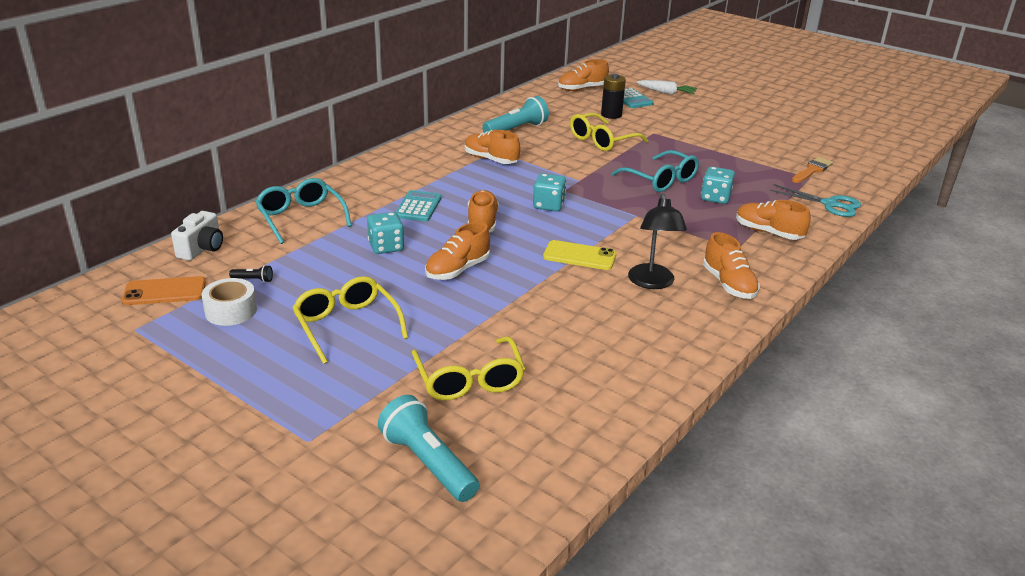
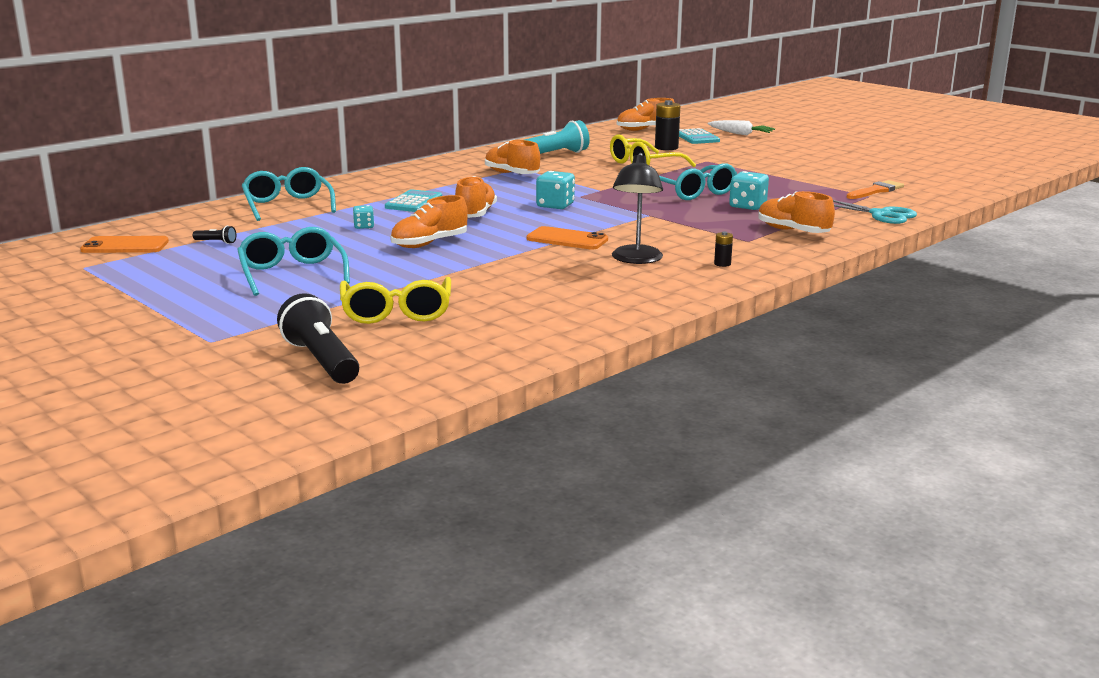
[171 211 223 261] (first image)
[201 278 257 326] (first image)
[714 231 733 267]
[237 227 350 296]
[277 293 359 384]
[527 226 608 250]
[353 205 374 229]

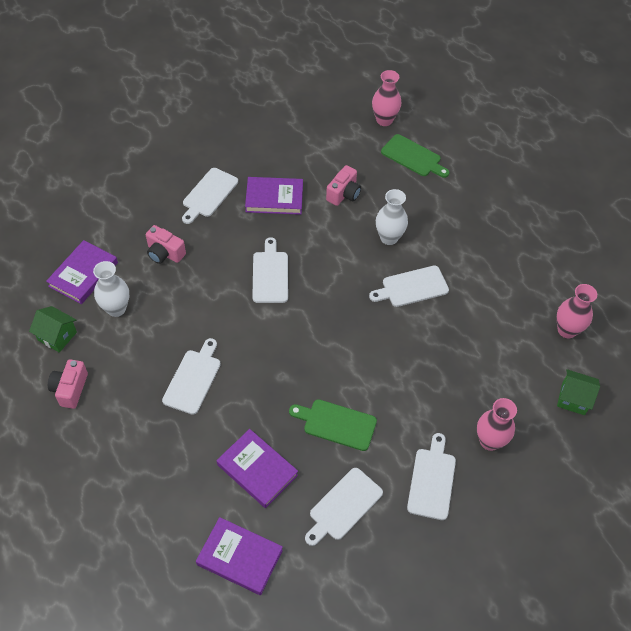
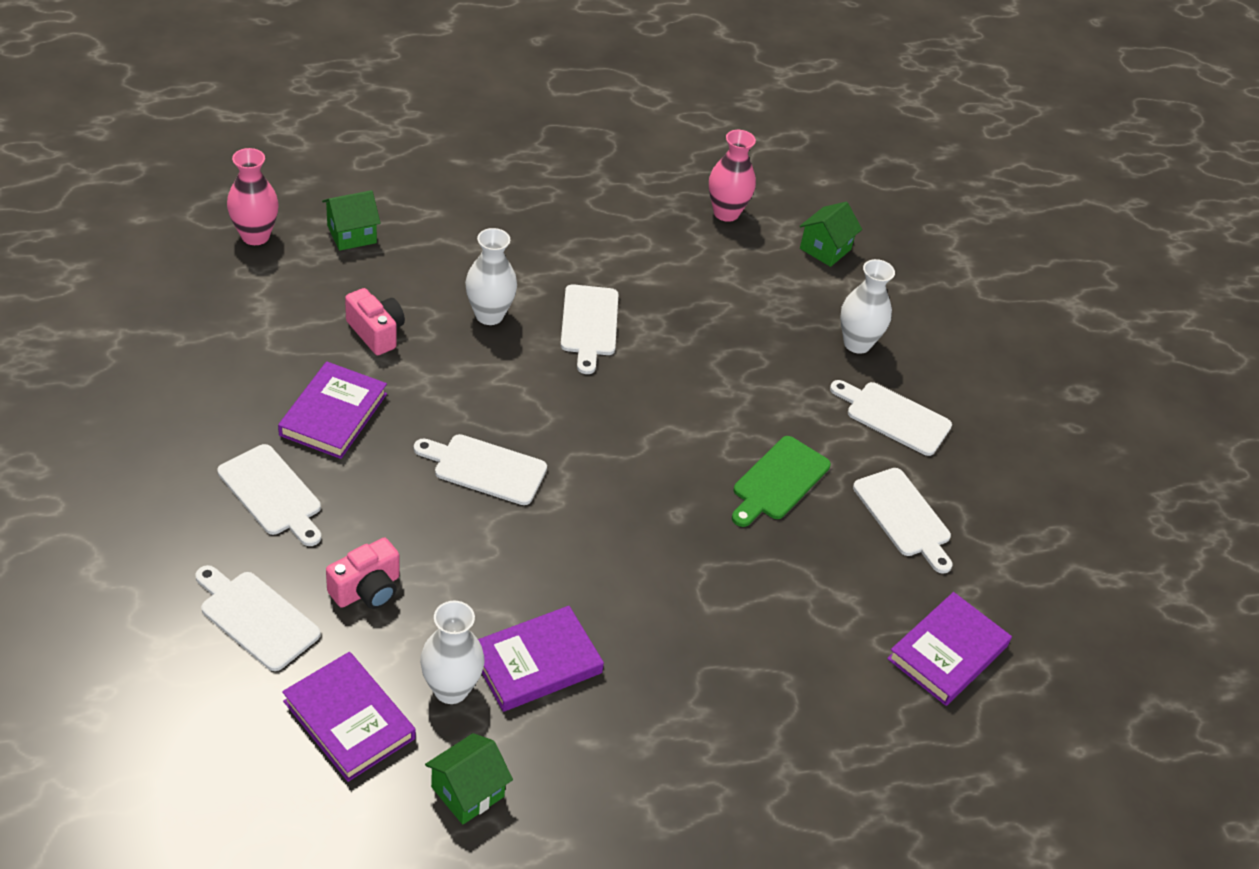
[48 359 88 409] (first image)
[195 565 321 671]
[478 606 604 712]
[322 190 381 251]
[840 259 895 354]

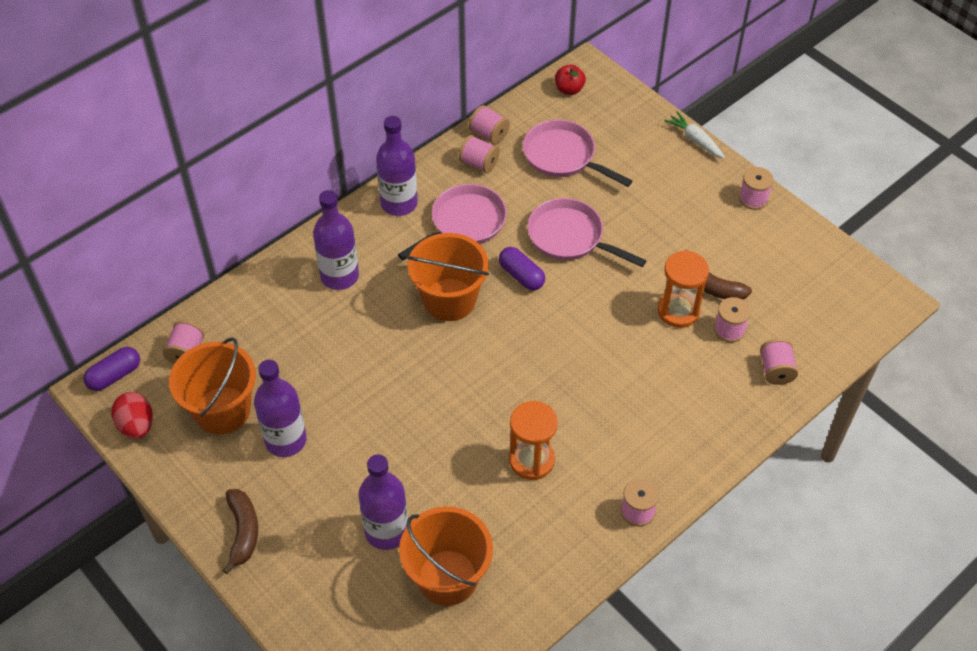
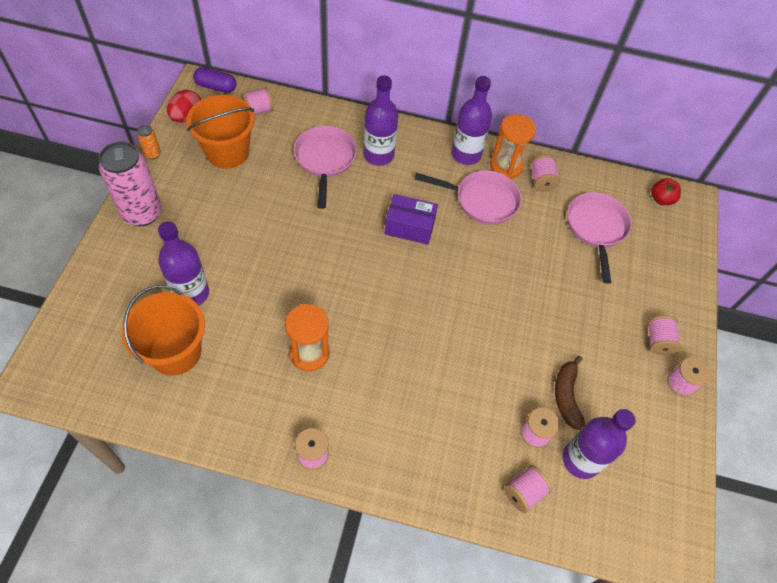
[499 247 545 291] (first image)
[664 111 725 159] (first image)
[137 125 161 160]
[563 409 636 479]
[648 315 681 355]
[294 126 357 209]
[490 114 536 179]
[99 141 162 226]
[385 194 438 245]

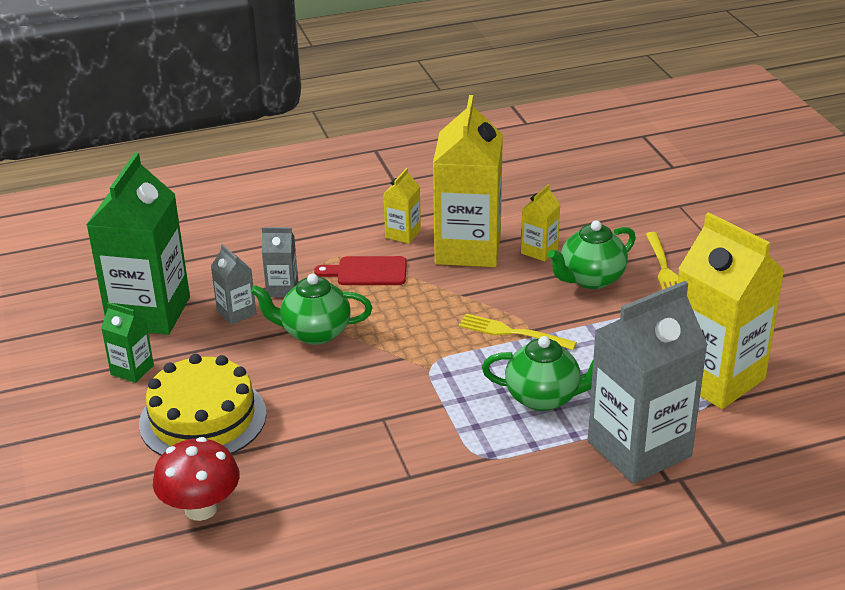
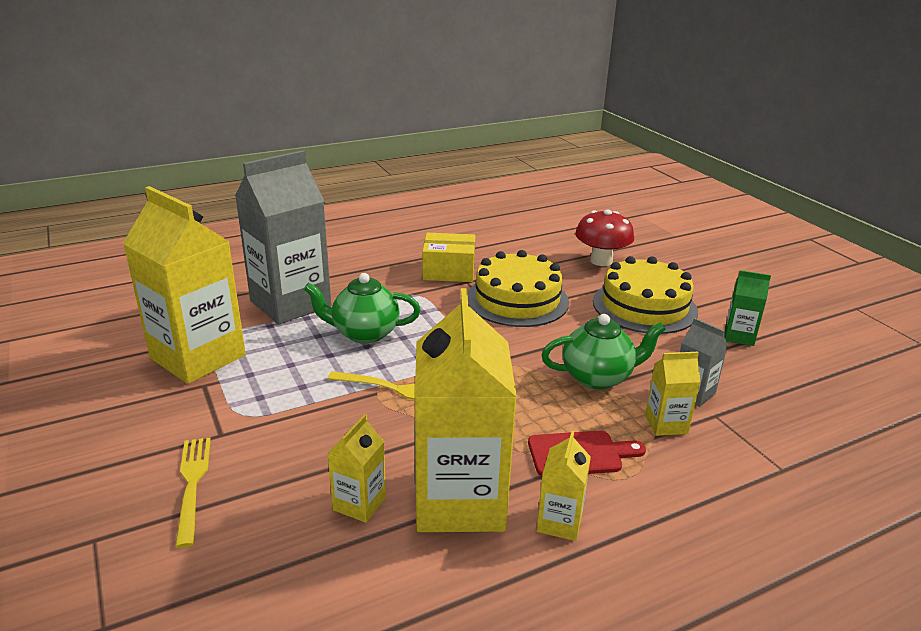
[86 152 190 335] (first image)
[548 220 636 289] (first image)
[422 233 475 282]
[467 250 569 327]
[645 352 701 436]

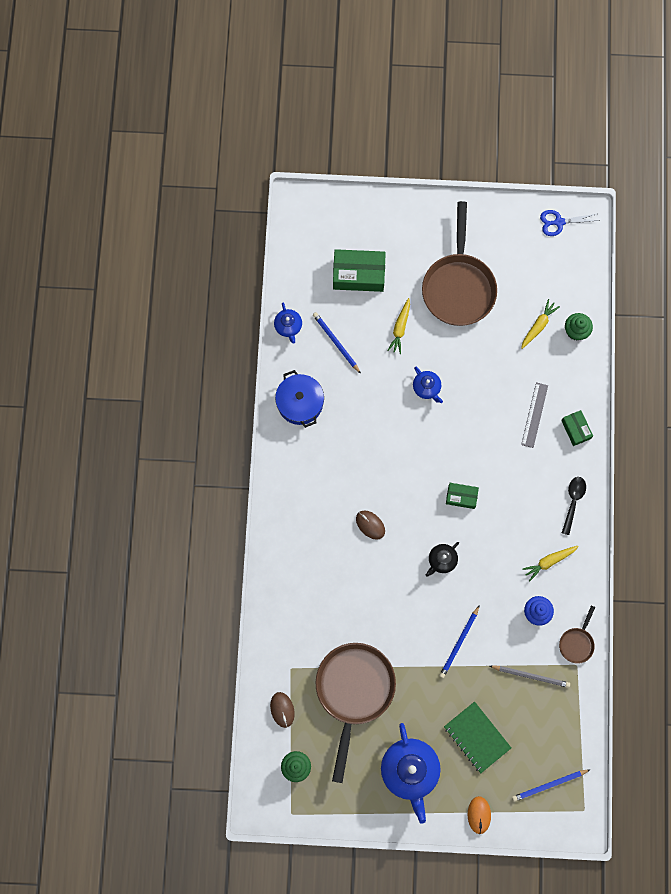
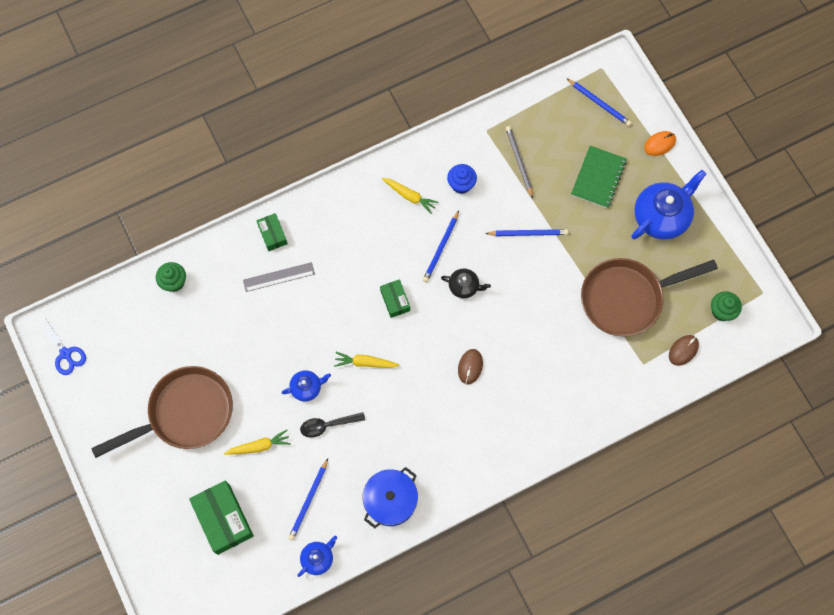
[559 606 595 664] (first image)
[423 211 459 282]
[334 352 400 368]
[300 412 365 438]
[282 370 331 402]
[256 213 288 251]

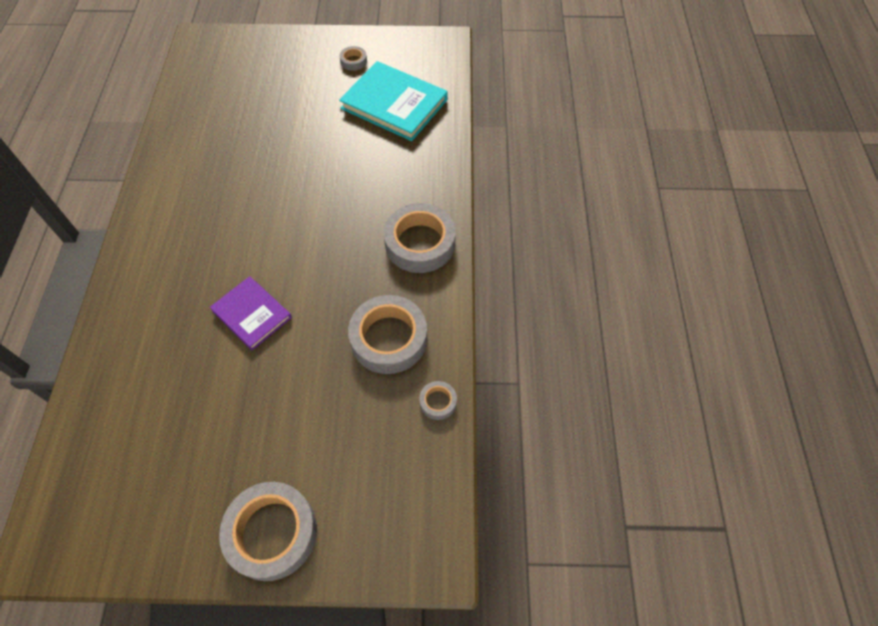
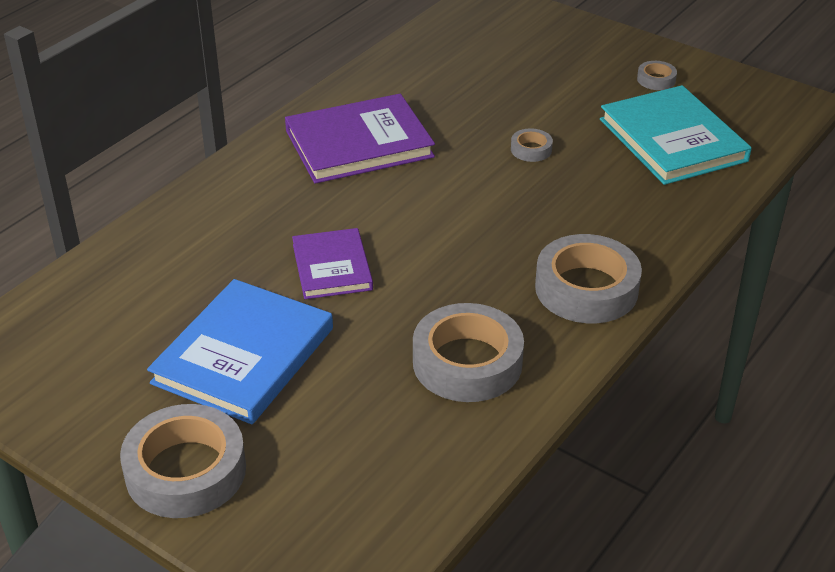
[147 279 333 424]
[285 94 435 184]
[511 128 553 162]

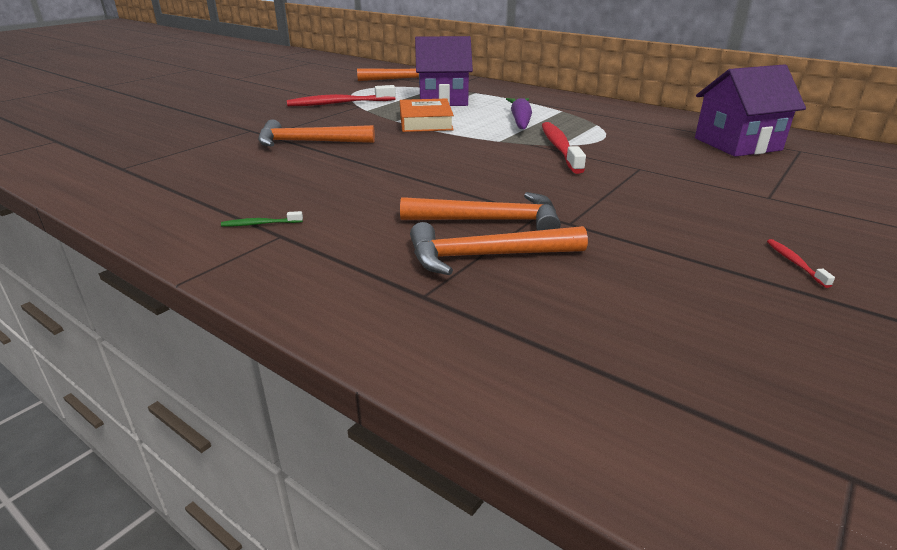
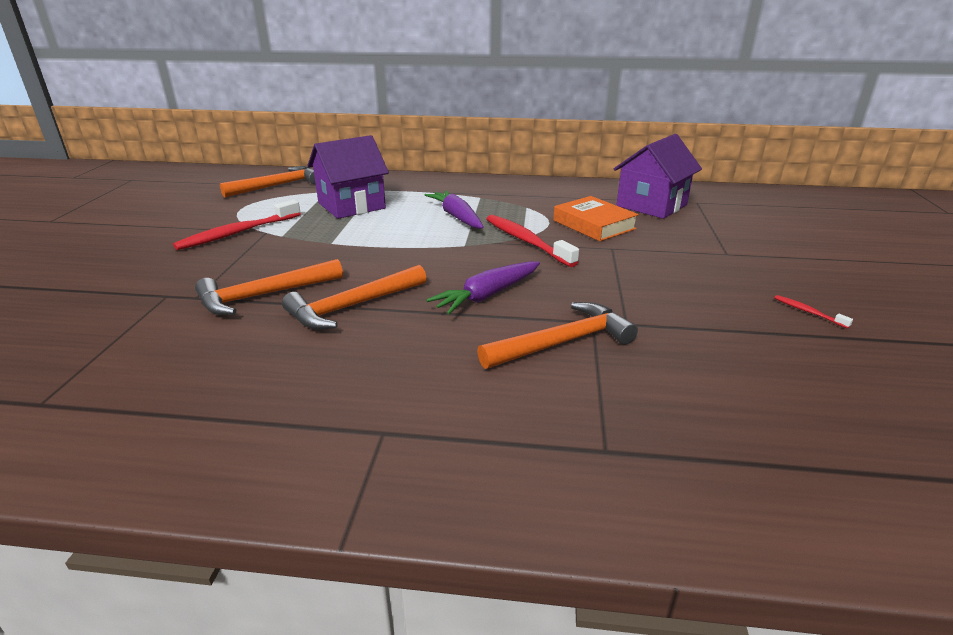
[221 211 303 227] (first image)
[426 261 540 314]
[553 196 639 241]
[282 265 427 330]

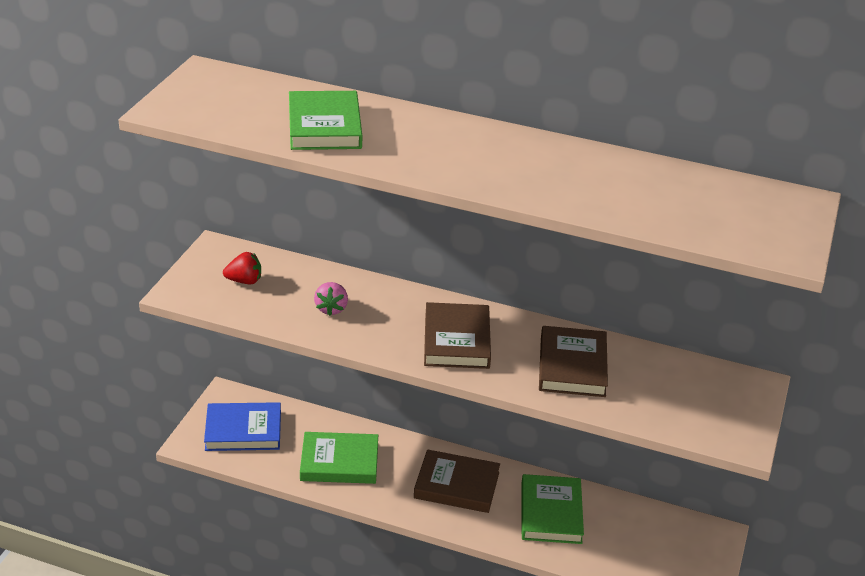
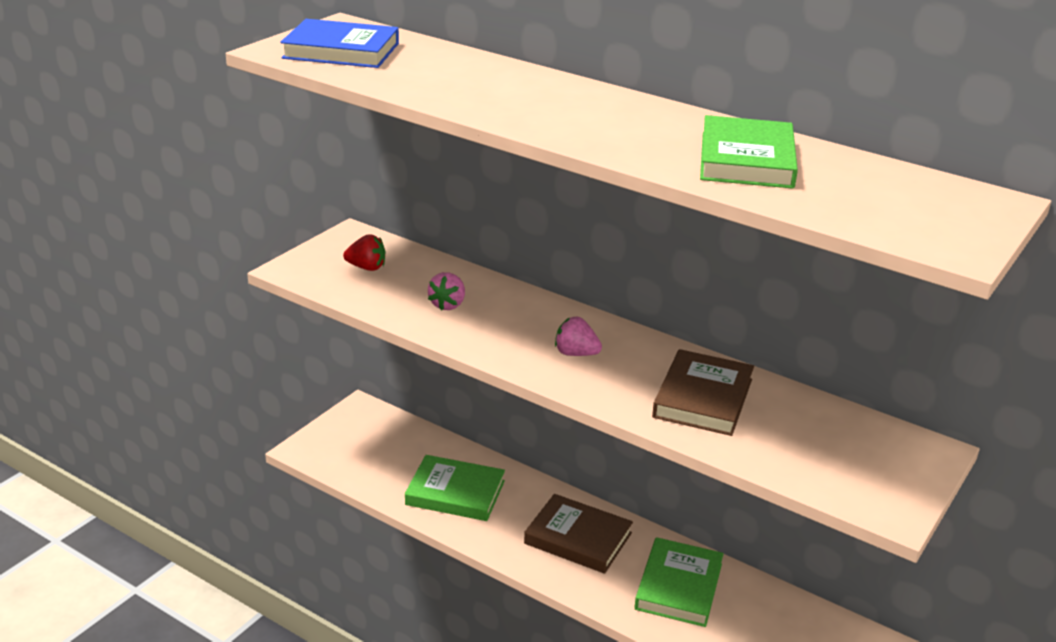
[280 19 399 68]
[700 115 798 189]
[555 317 602 356]

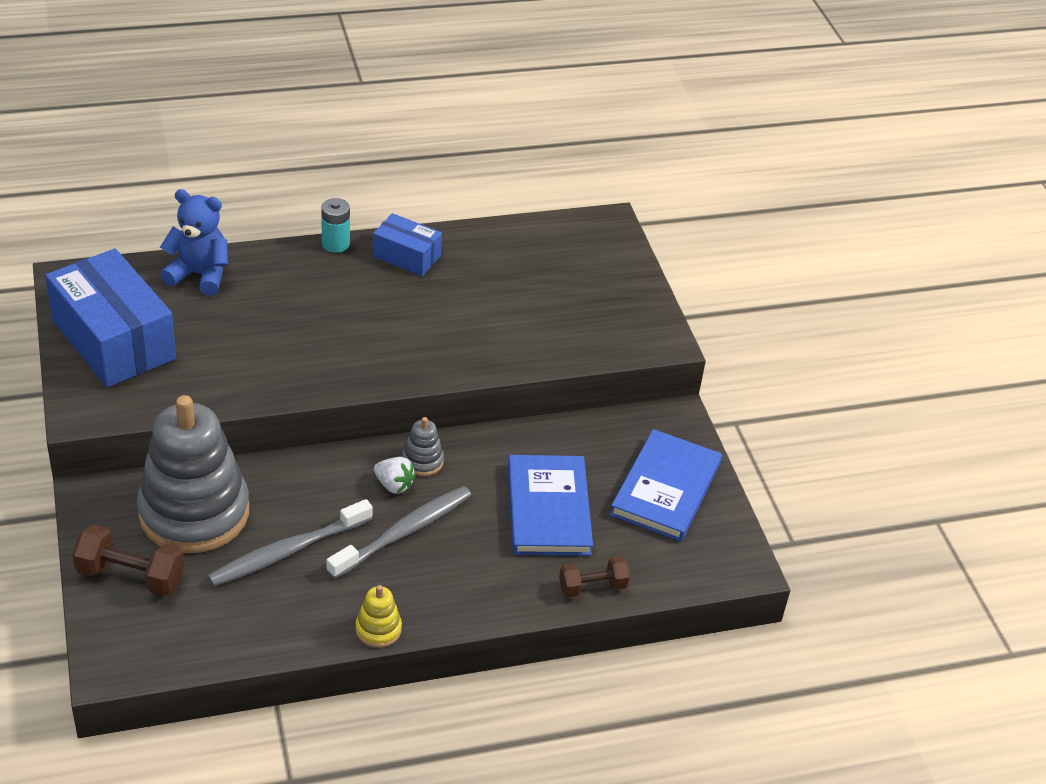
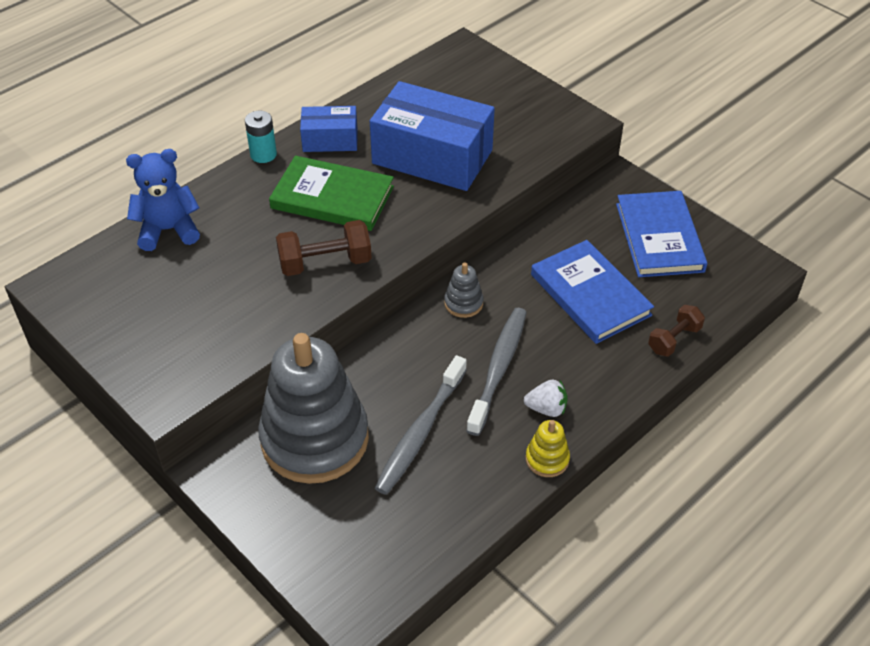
[269 156 394 231]
[370 81 495 191]
[276 220 372 276]
[524 380 568 417]

